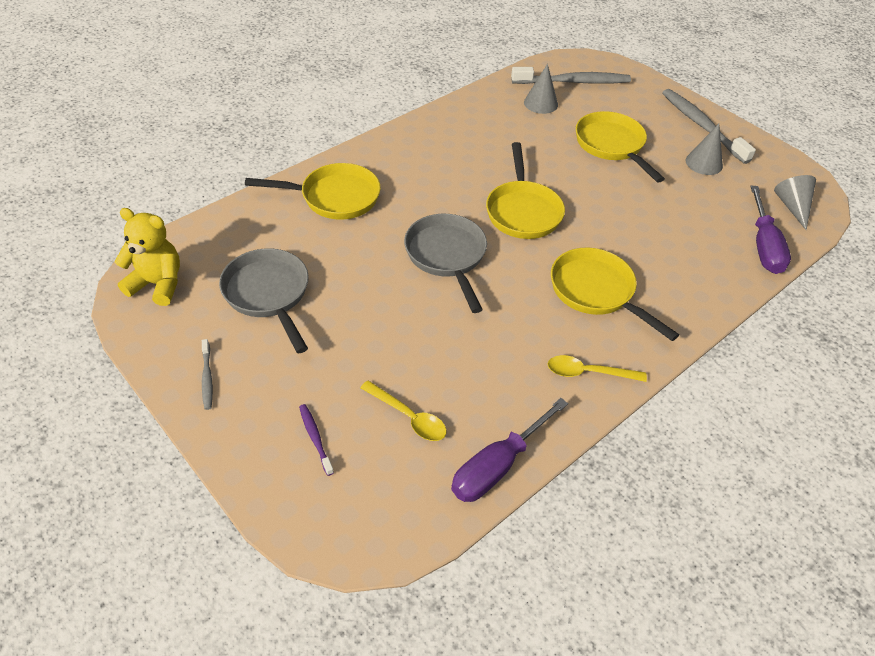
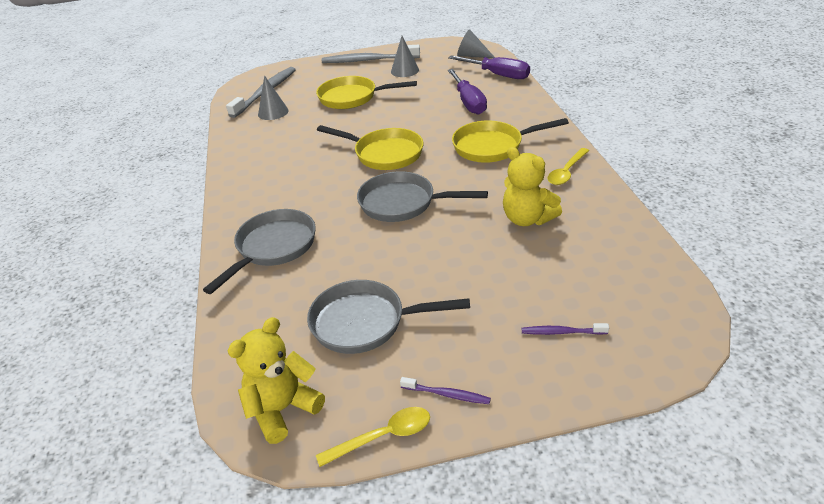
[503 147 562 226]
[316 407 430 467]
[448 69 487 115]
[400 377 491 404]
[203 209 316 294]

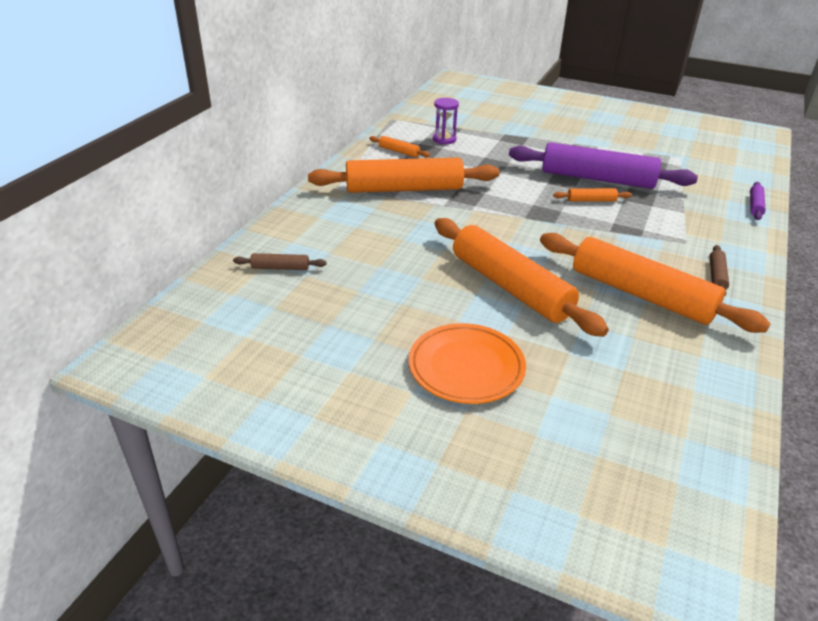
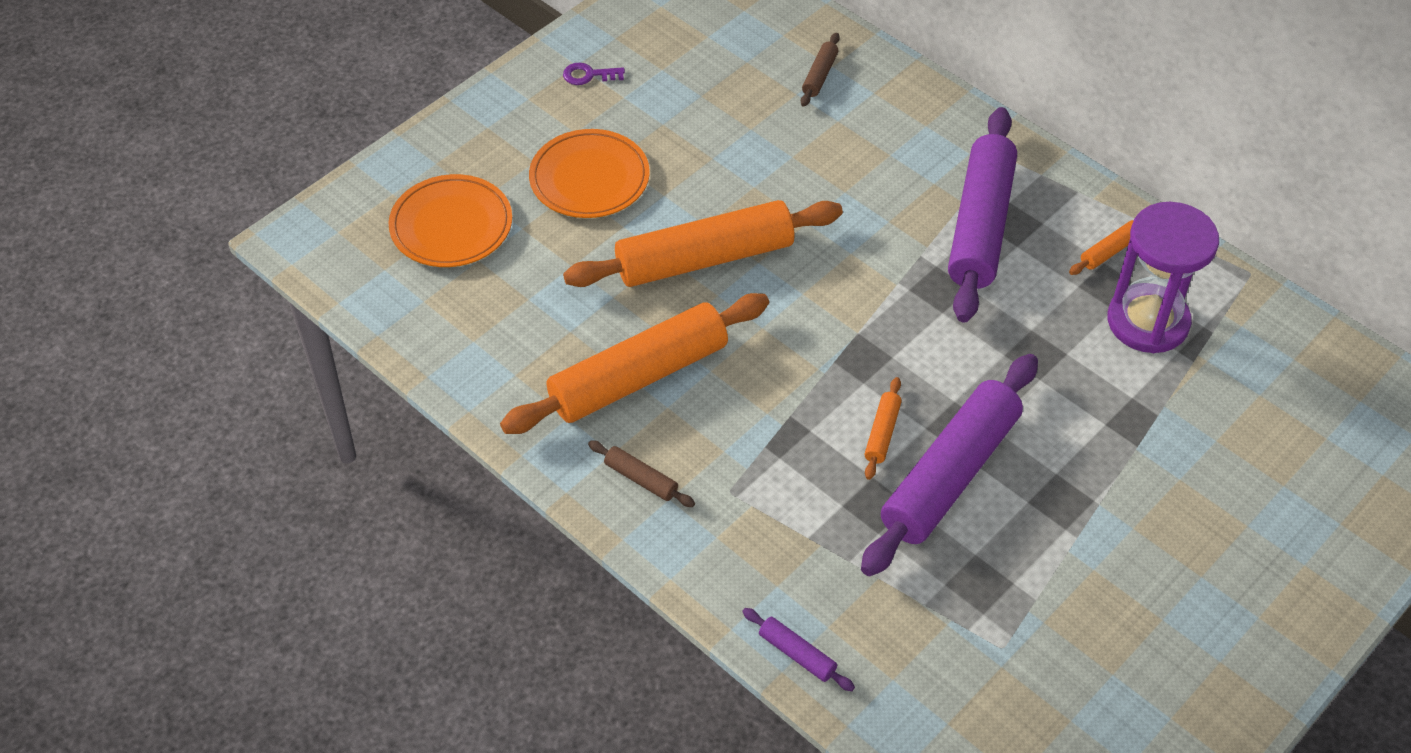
[389 174 512 267]
[563 63 625 85]
[948 107 1017 322]
[1107 202 1219 353]

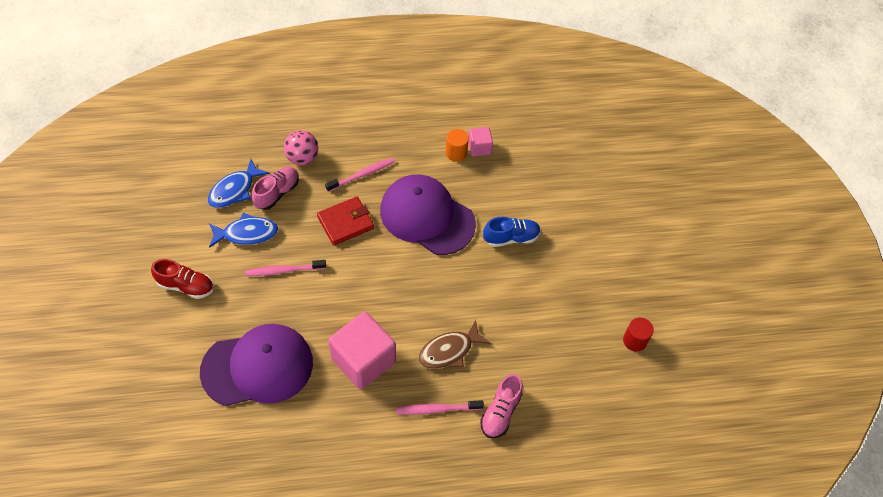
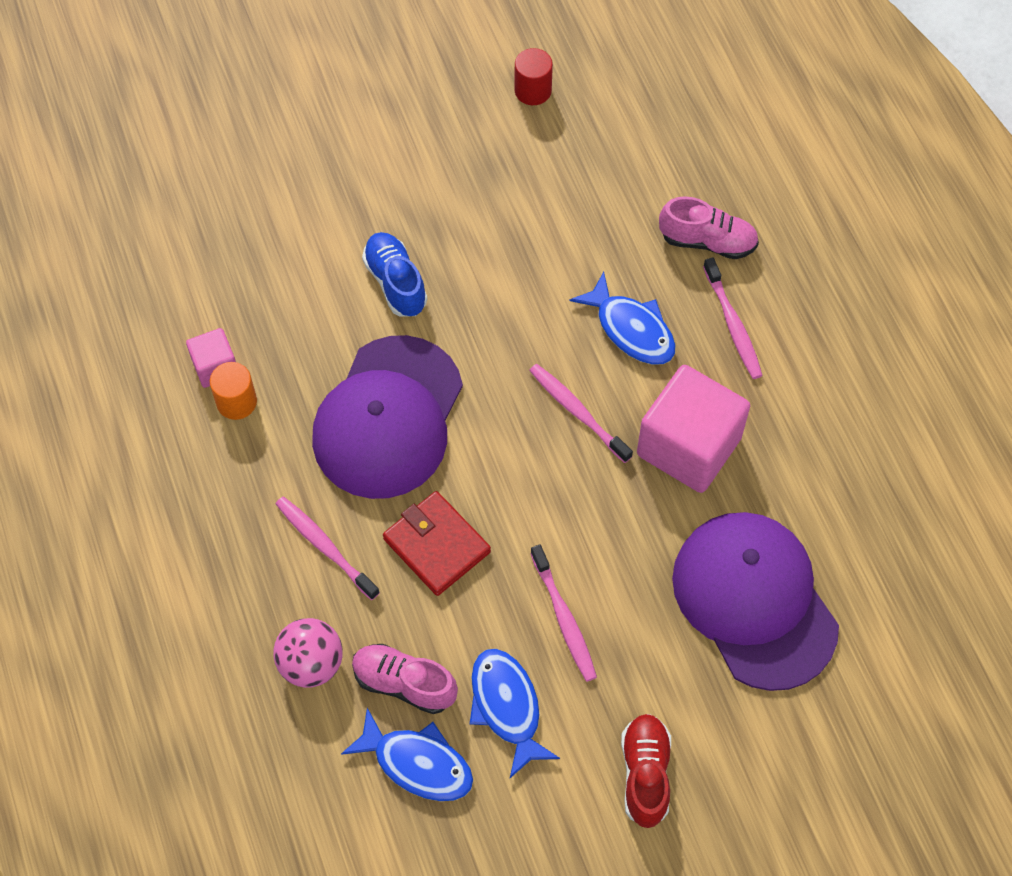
[529 364 633 463]
[570 272 676 365]

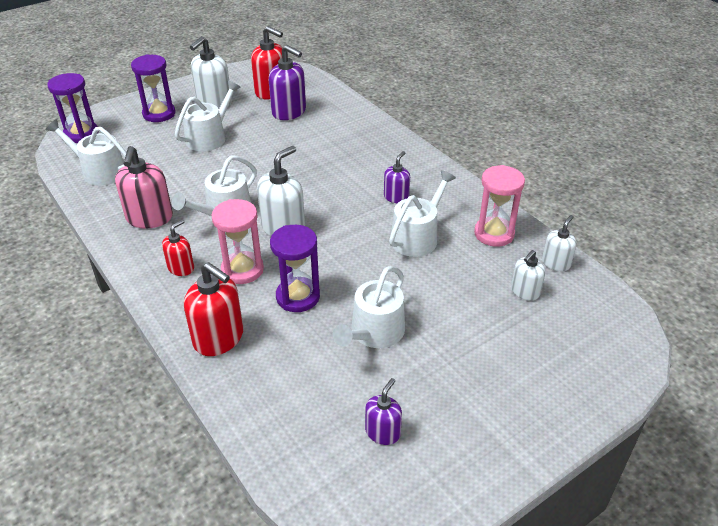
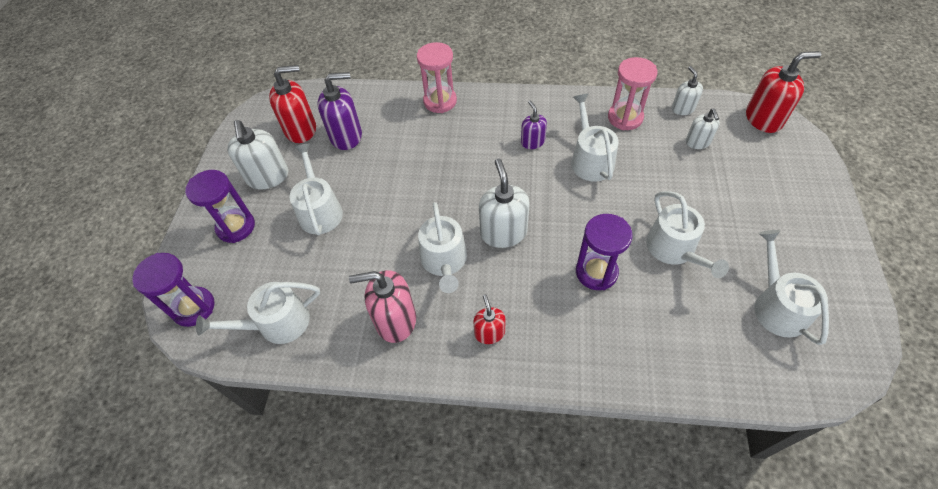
[746 51 821 133]
[417 42 457 113]
[754 230 829 345]
[349 270 416 343]

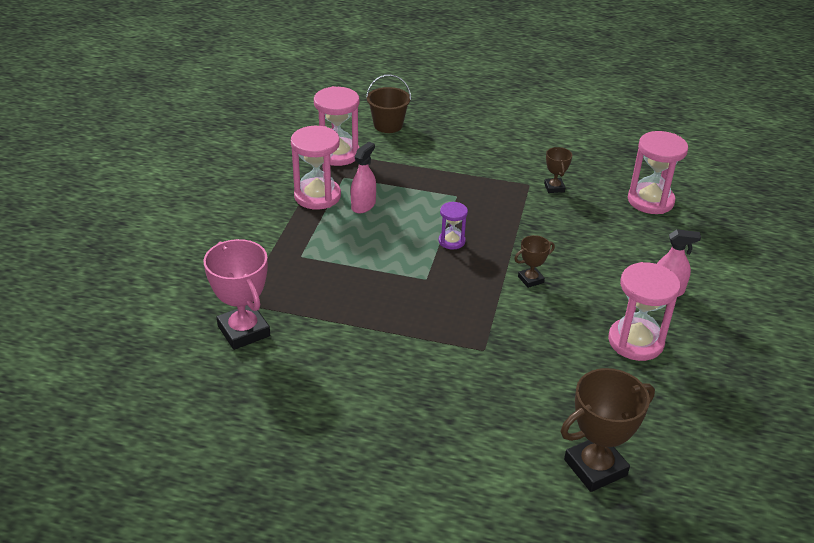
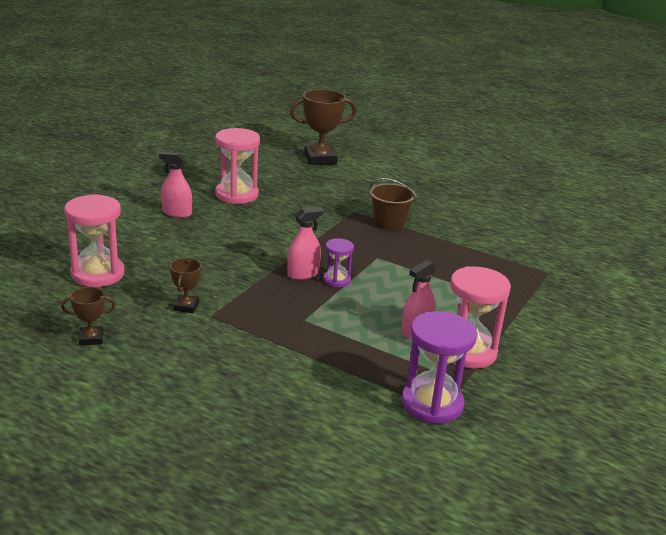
[203 239 270 350] (first image)
[287 207 324 280]
[369 178 416 230]
[61 287 116 345]
[401 311 477 424]

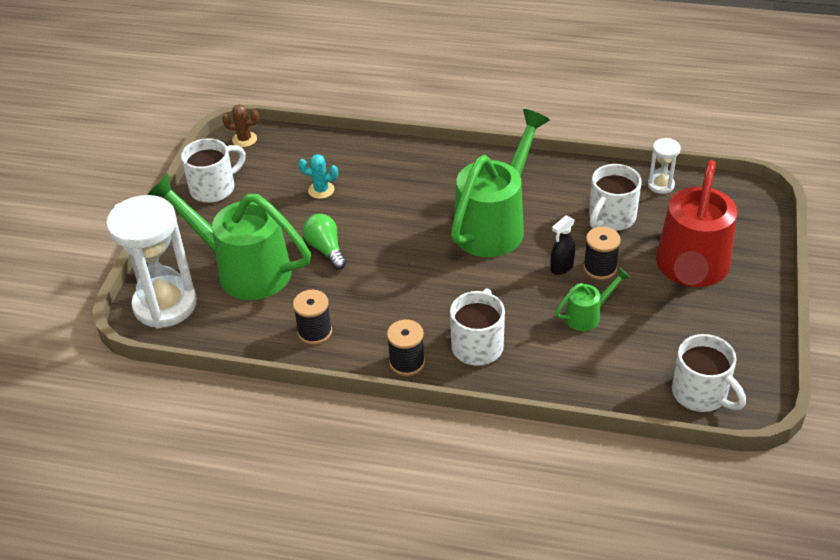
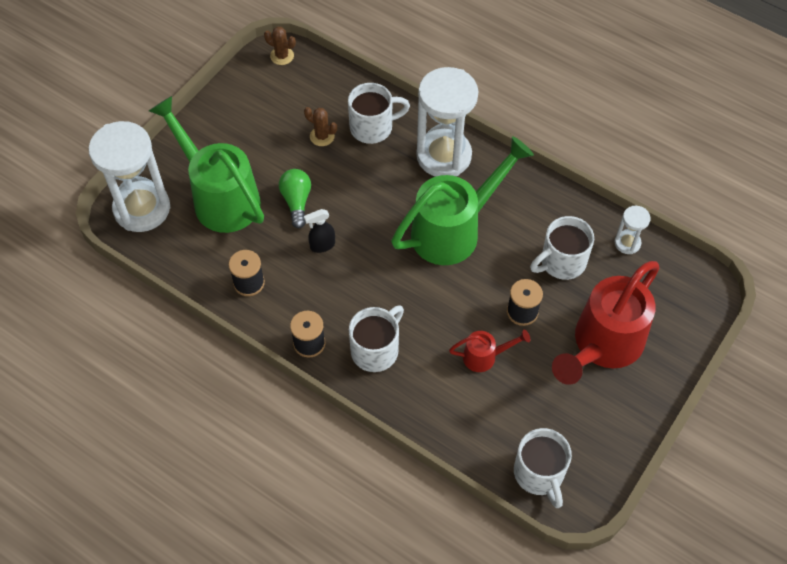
[416 67 478 177]
[348 83 410 144]
[304 209 335 253]
[304 107 337 146]
[449 330 531 372]

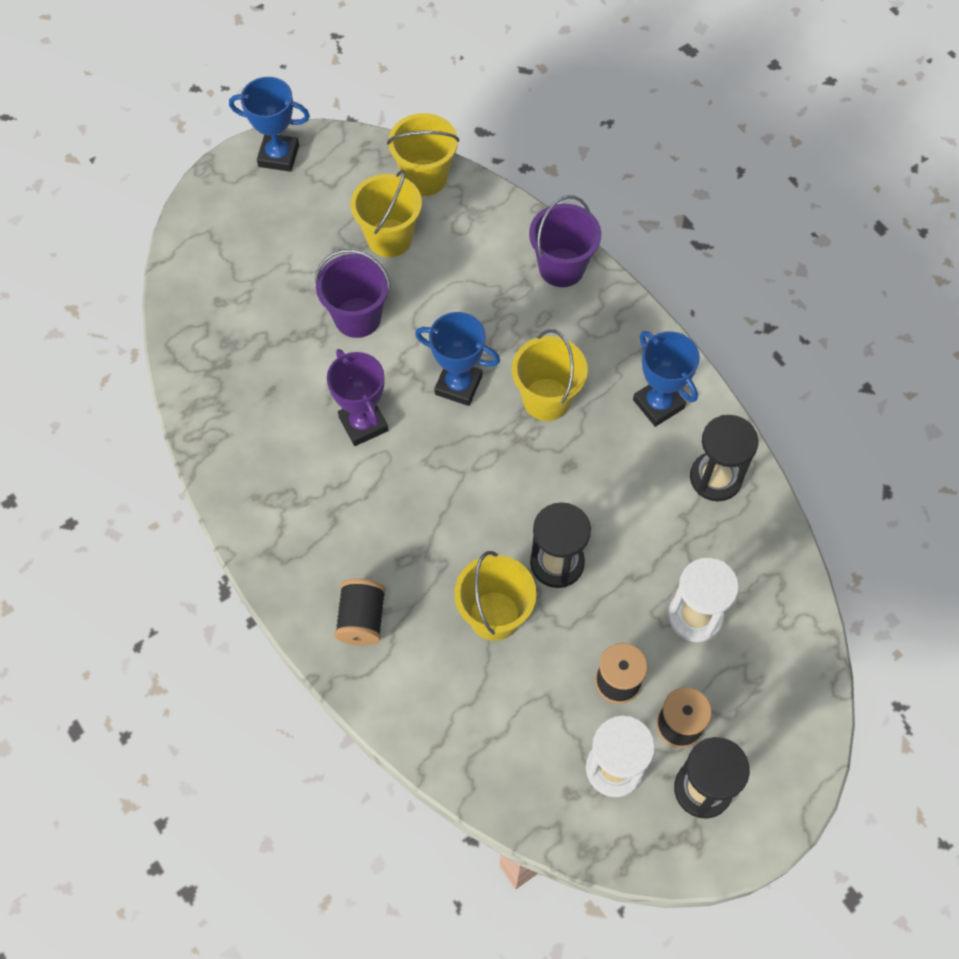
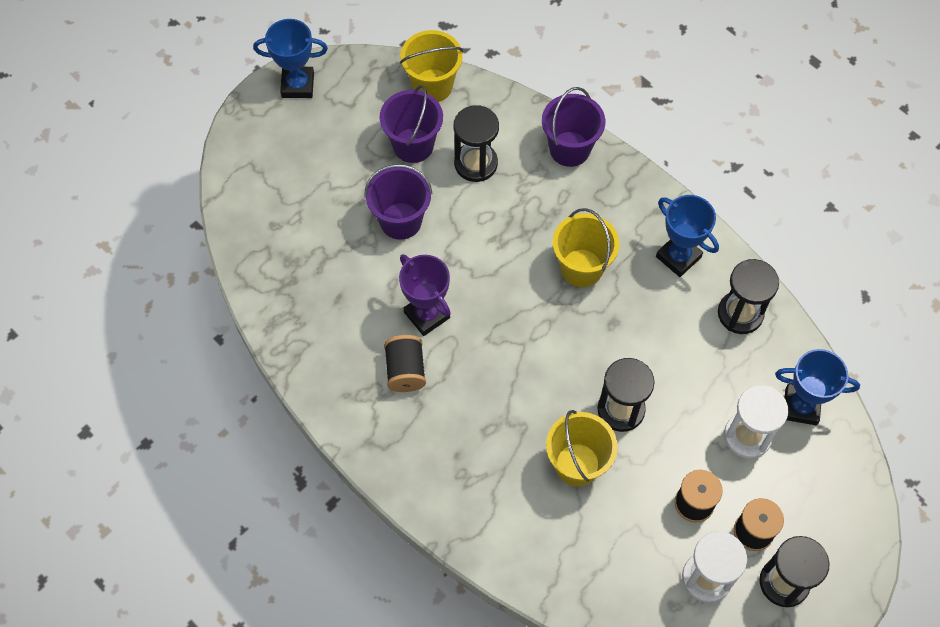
[453 105 499 182]
[384 335 426 392]
[775 349 860 425]
[380 85 443 163]

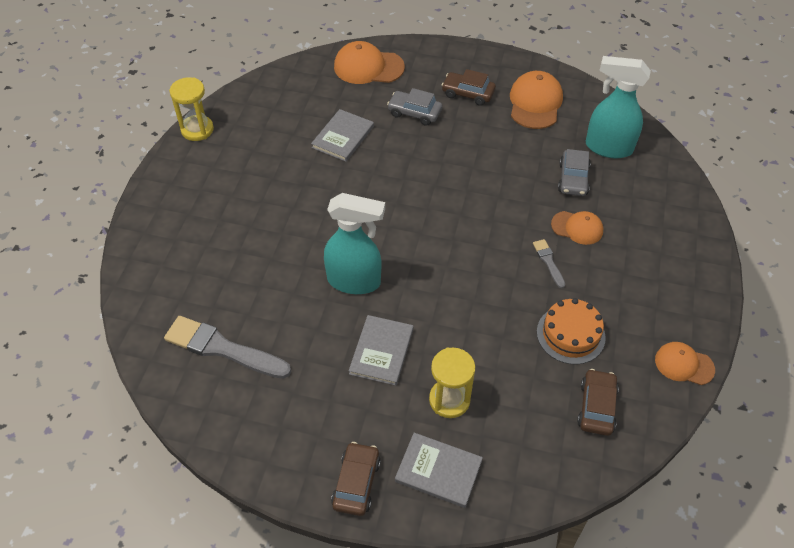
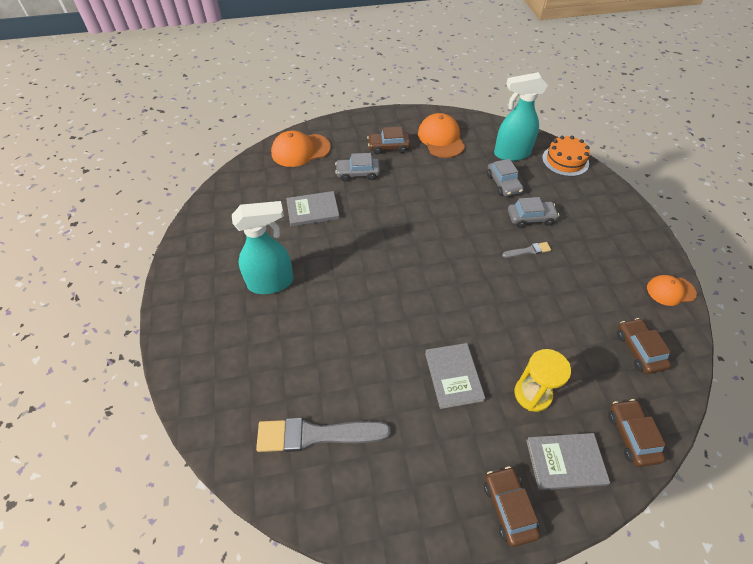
[169 77 214 141] (first image)
[608 399 666 467]
[232 201 294 294]
[542 136 590 176]
[508 197 559 228]
[286 191 340 227]
[502 242 551 258]

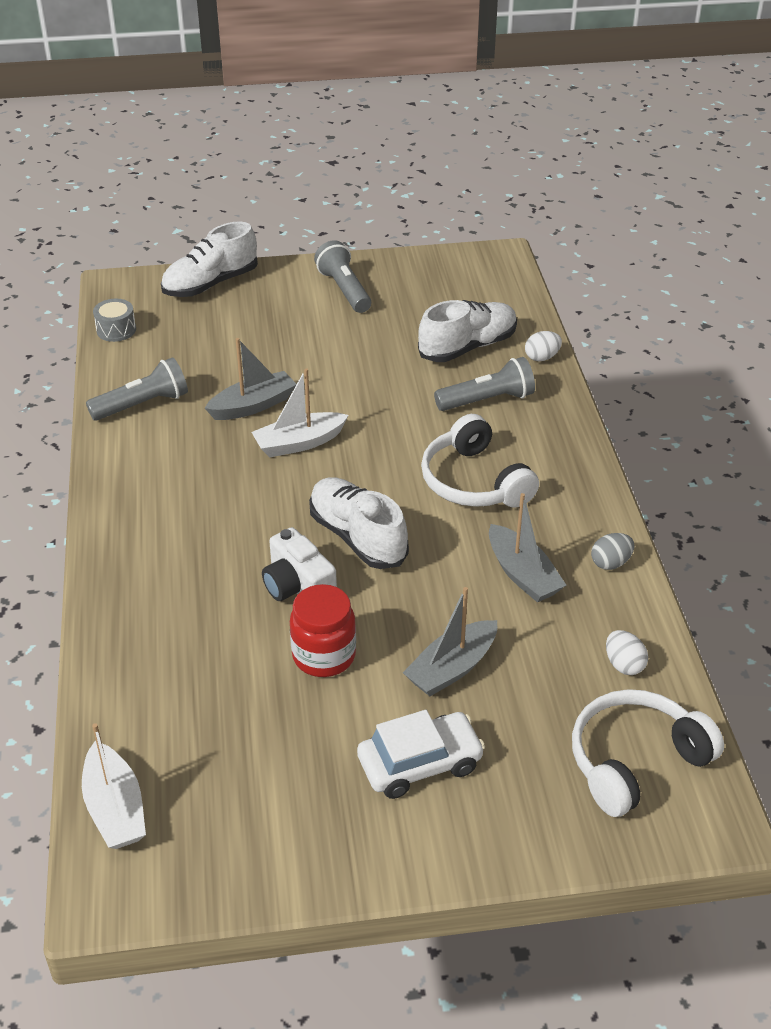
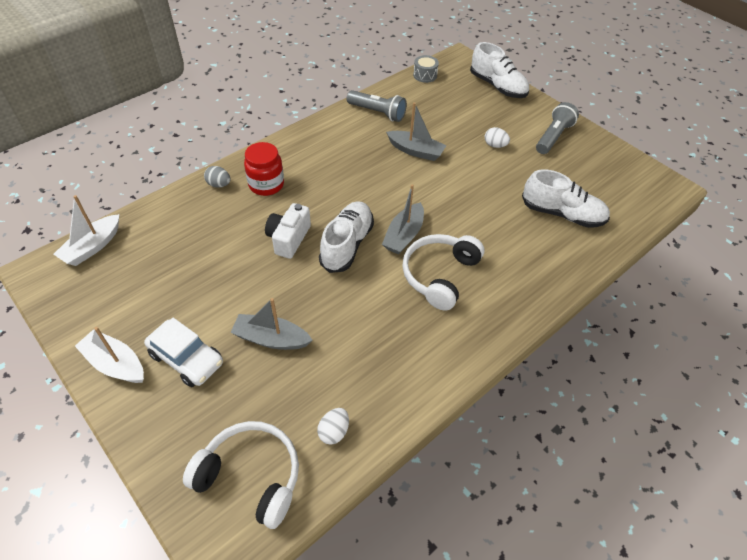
[434 357 535 411] (first image)
[75 327 144 383]
[244 142 284 196]
[382 184 424 254]
[485 127 510 148]
[204 166 231 188]
[470 42 529 98]

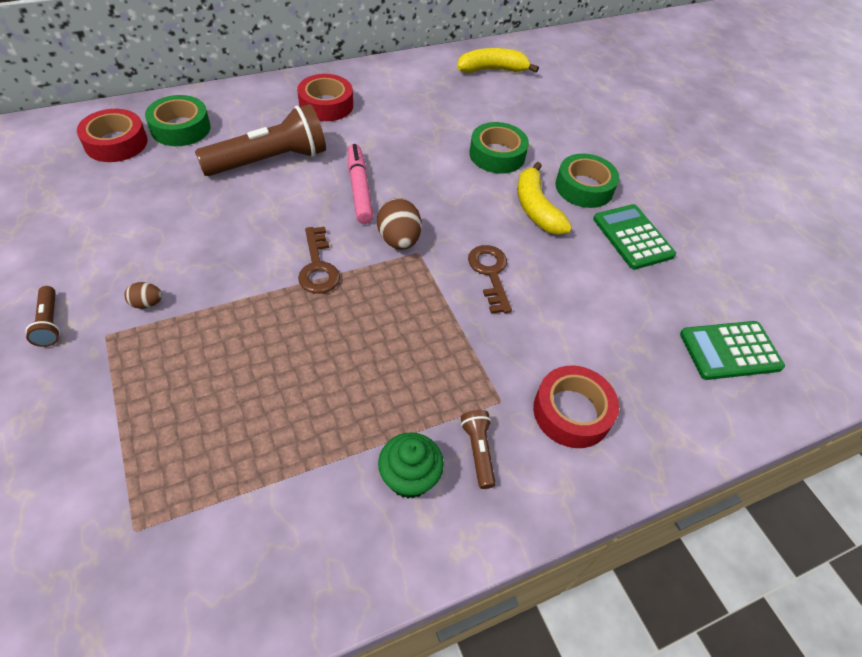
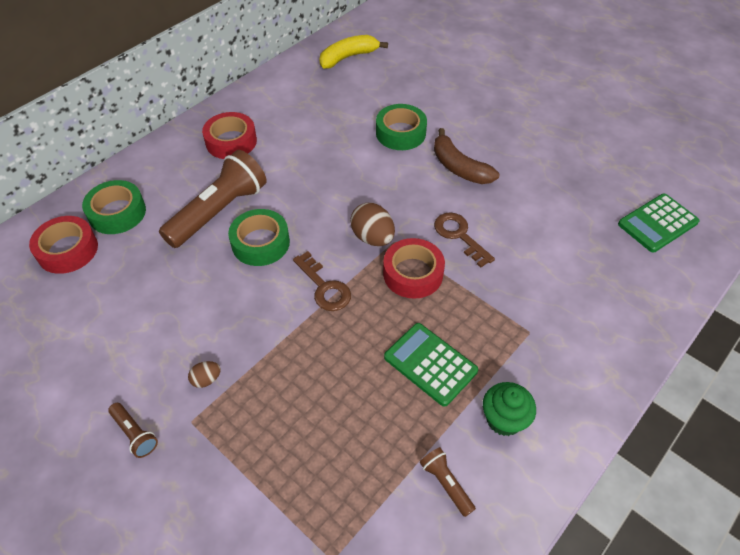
[348 144 374 224] (first image)
[420 447 476 517]
[383 238 445 299]
[228 209 290 266]
[384 323 478 407]
[434 128 499 184]

